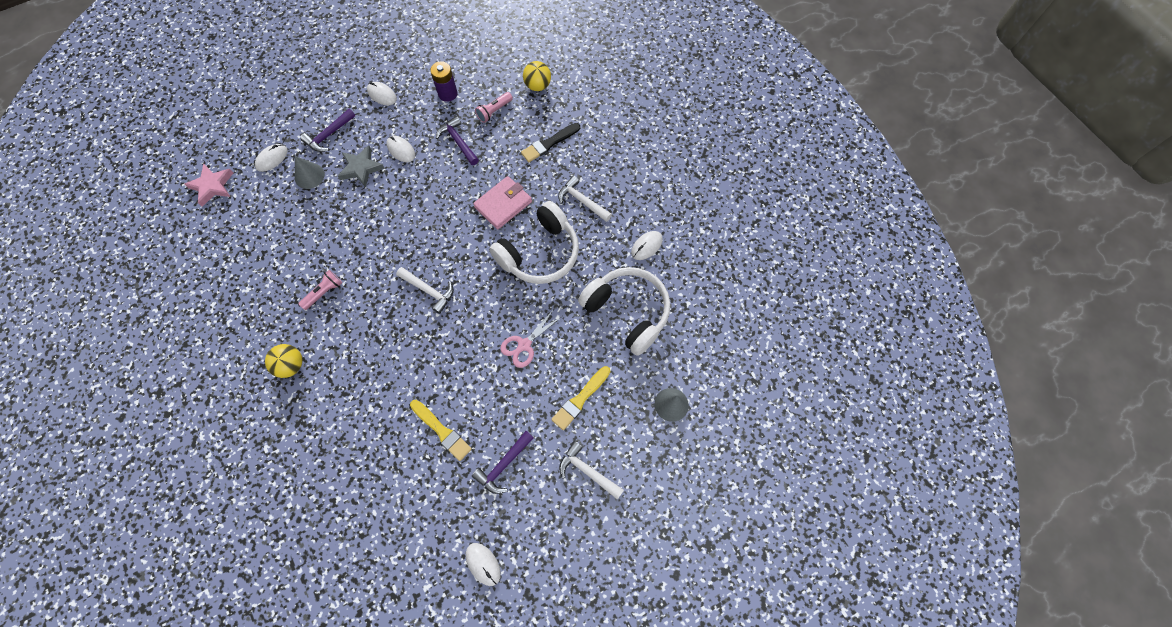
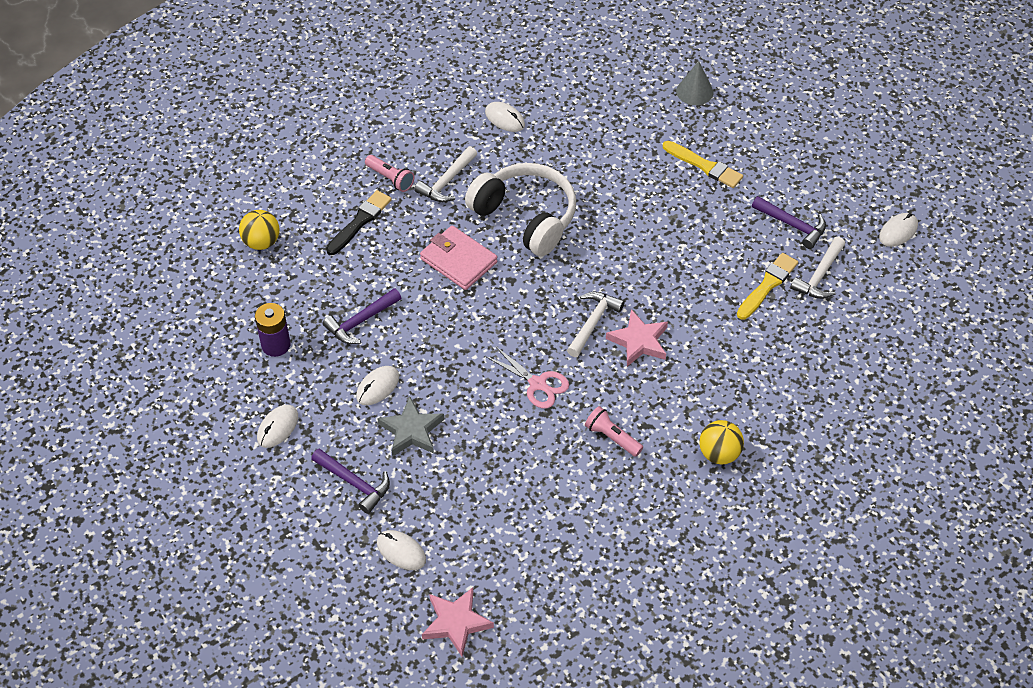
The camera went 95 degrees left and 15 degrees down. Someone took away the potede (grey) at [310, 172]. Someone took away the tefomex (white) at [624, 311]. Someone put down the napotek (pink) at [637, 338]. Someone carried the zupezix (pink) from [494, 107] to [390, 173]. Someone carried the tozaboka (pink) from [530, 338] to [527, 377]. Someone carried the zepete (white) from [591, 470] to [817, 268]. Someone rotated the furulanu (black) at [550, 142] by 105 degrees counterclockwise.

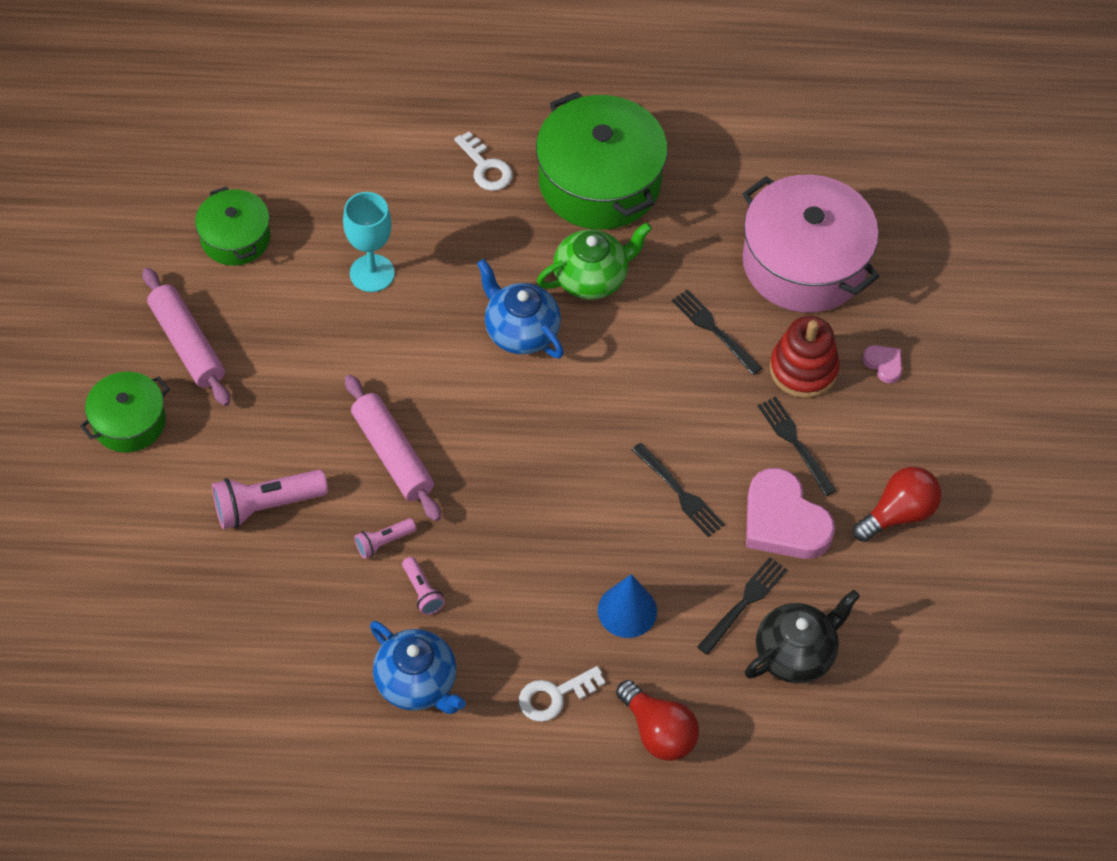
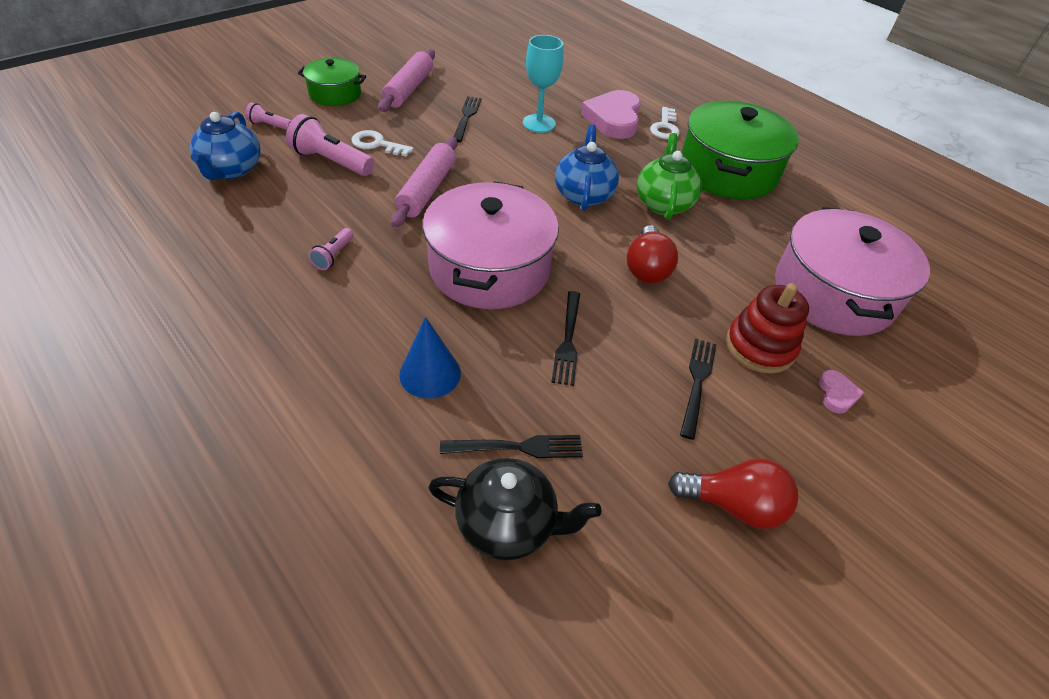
The camera went 45 degrees right and 10 degrees down. Someone took away the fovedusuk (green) at [232, 226]. Someone put down the fovedusuk (pink) at [491, 245]. Someone carried the zupezix (pink) from [385, 538] to [268, 116]. Someone carried the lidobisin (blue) from [418, 667] to [225, 146]. Someone carried the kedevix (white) from [562, 694] to [383, 143]. Someone carried the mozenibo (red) from [657, 720] to [652, 254]. Someone carried the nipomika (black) from [717, 332] to [468, 119]. Someone carried the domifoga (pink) from [790, 513] to [611, 114]. Someone rotated the lidobisin (green) at [594, 261] by 105 degrees counterclockwise.

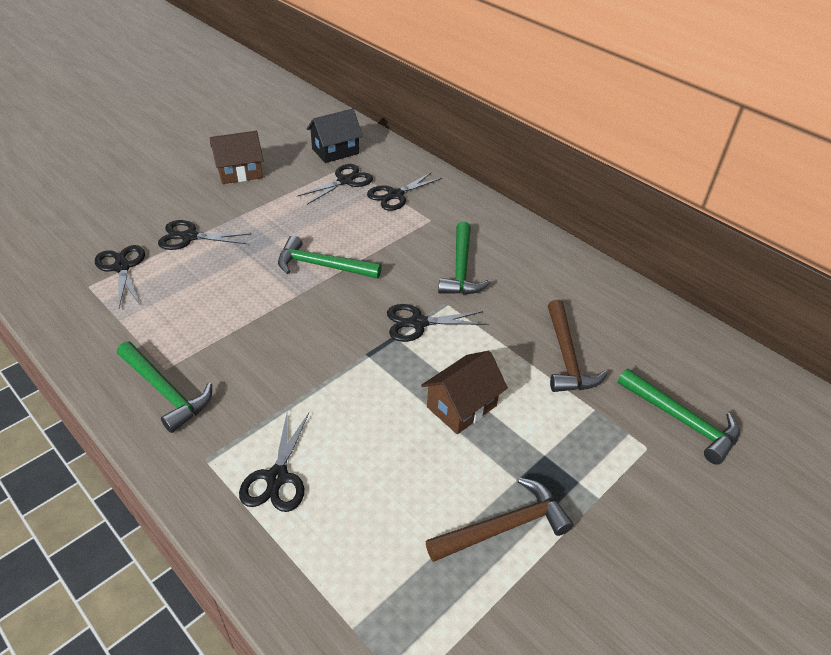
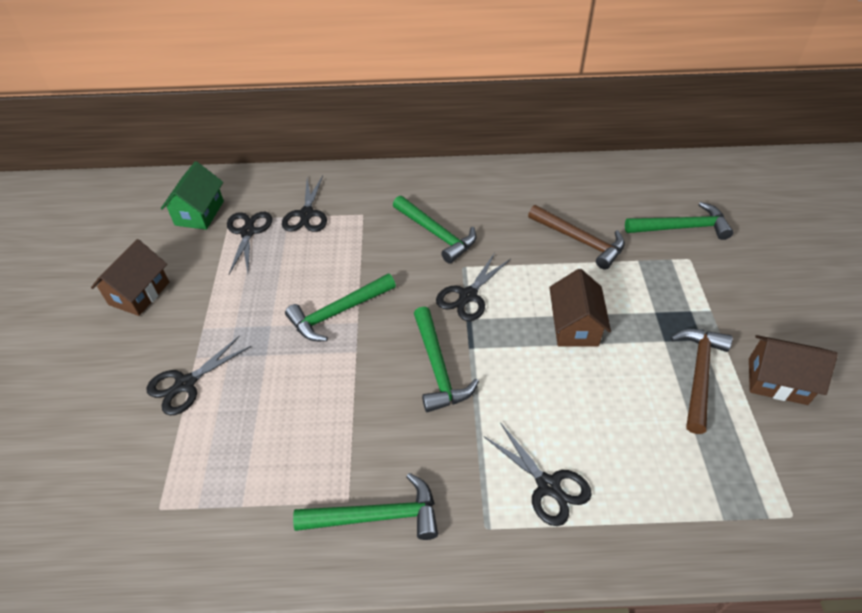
The camera went 45 degrees left and 5 degrees up. Someone took away the tozaboka (black) at [120, 276]. Someone put down the zepete (green) at [446, 359]. Someone put down the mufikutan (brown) at [793, 370]. Someone repainted the mufikutan (black) at [335, 136], which became the mufikutan (green) at [192, 195].

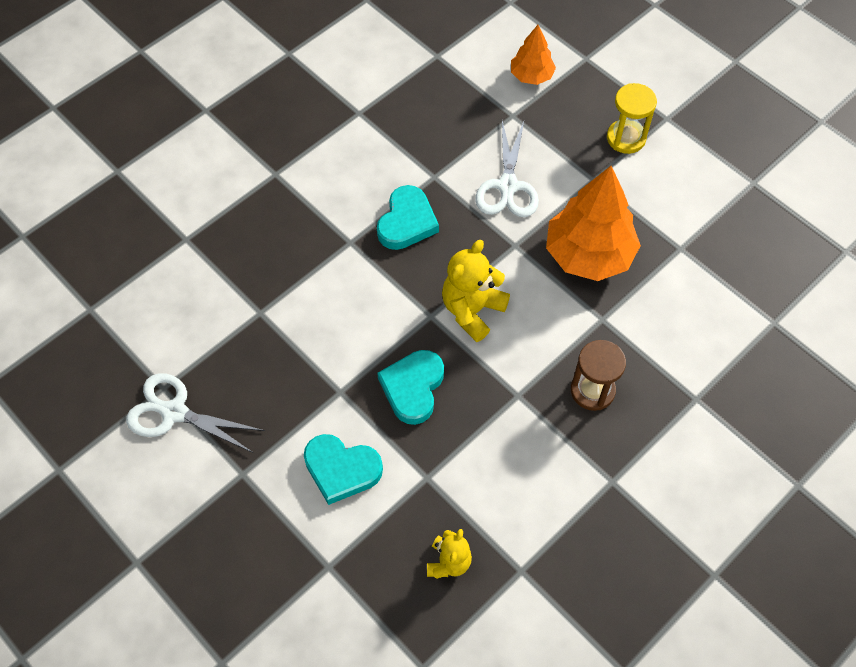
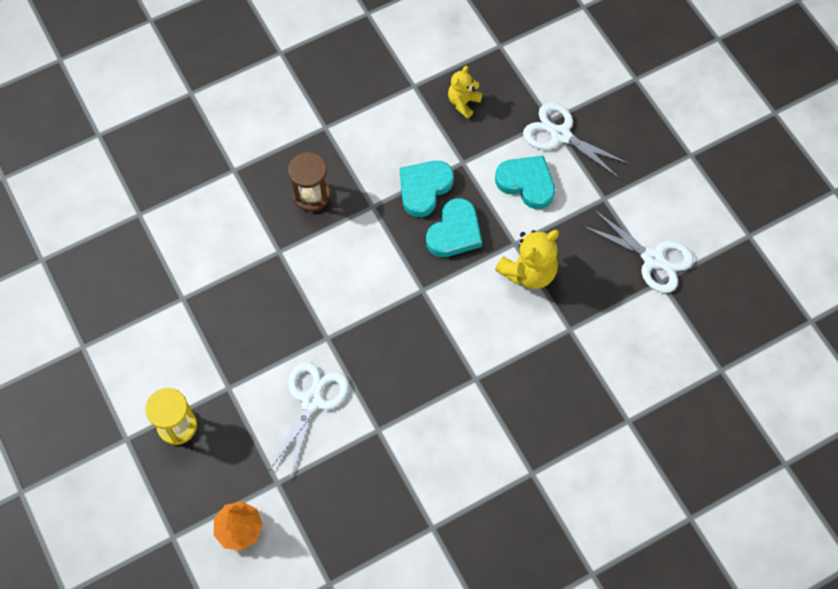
The camera went 165 degrees left and 5 degrees up. Someone took away the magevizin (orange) at [593, 223]. Someone put down the tozaboka (white) at [576, 140]. Someone carried the domifoga (turquoise) from [408, 217] to [427, 189]. Someone carried the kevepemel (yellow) from [476, 291] to [527, 259].

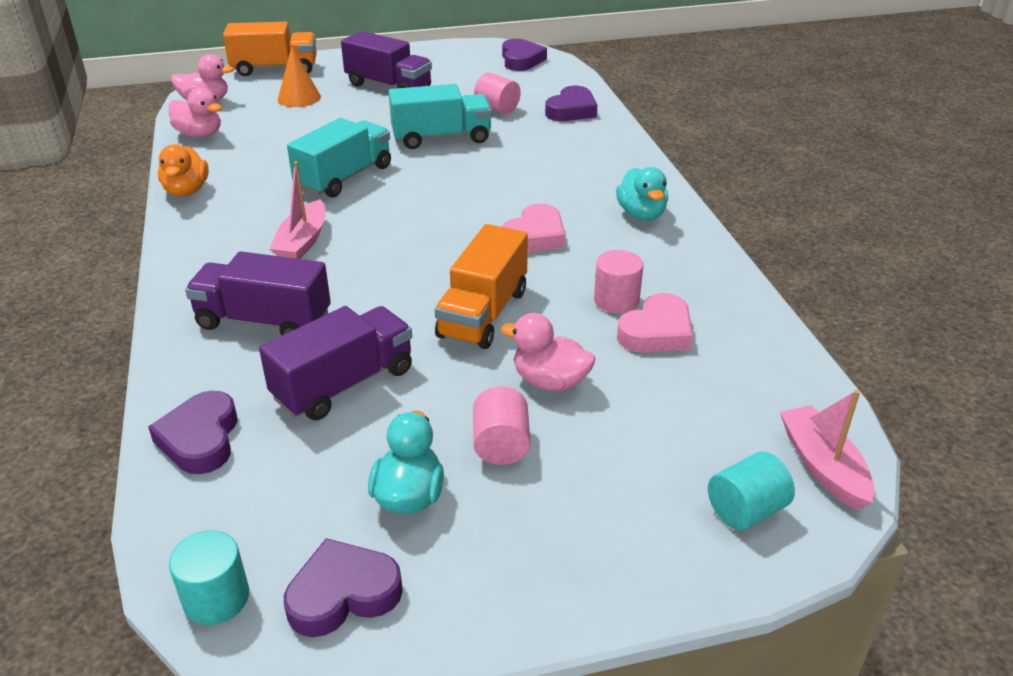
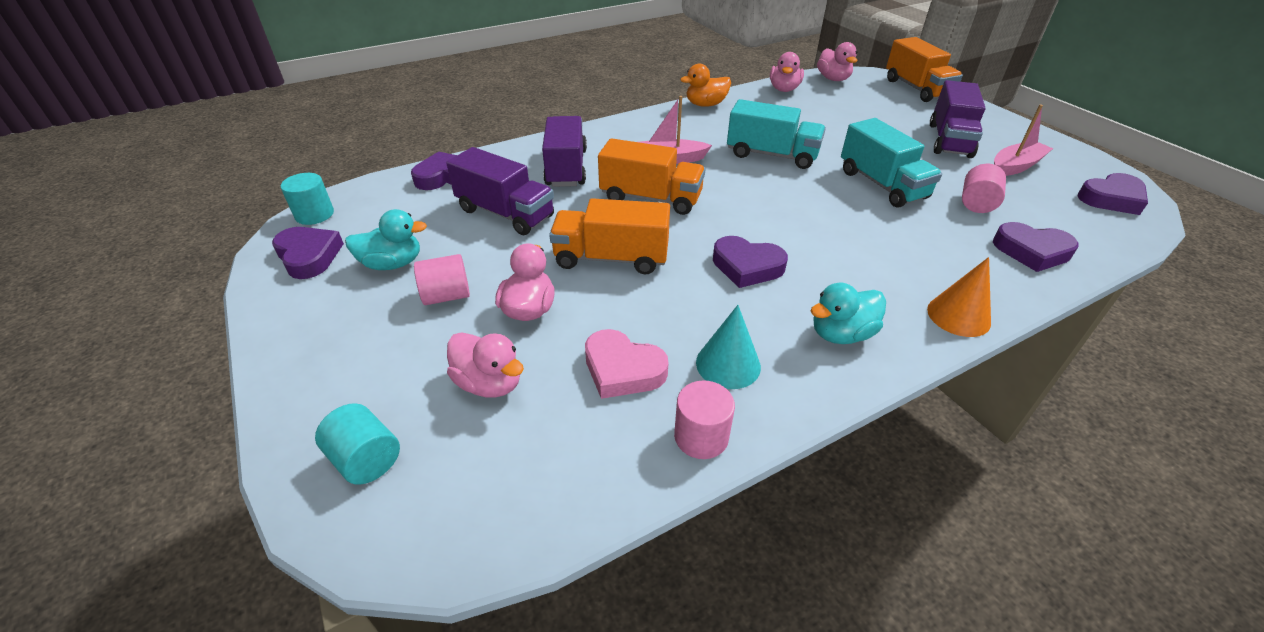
The camera went 75 degrees right and 5 degrees up. Someone put down the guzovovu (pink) at [485, 365]. Someone put down the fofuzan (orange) at [651, 176]. Someone put down the potede (turquoise) at [728, 347]. Someone carried the potede (orange) from [299, 77] to [959, 297]. Someone carried the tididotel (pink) from [618, 282] to [704, 419]. Someone carried the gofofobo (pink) from [827, 450] to [1023, 140]. Someone repainted the domifoga (pink) at [533, 228], which became the domifoga (purple) at [750, 262].

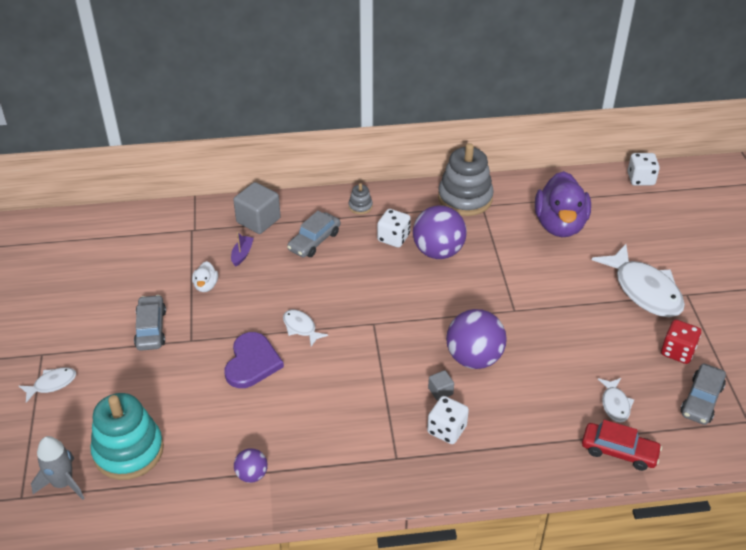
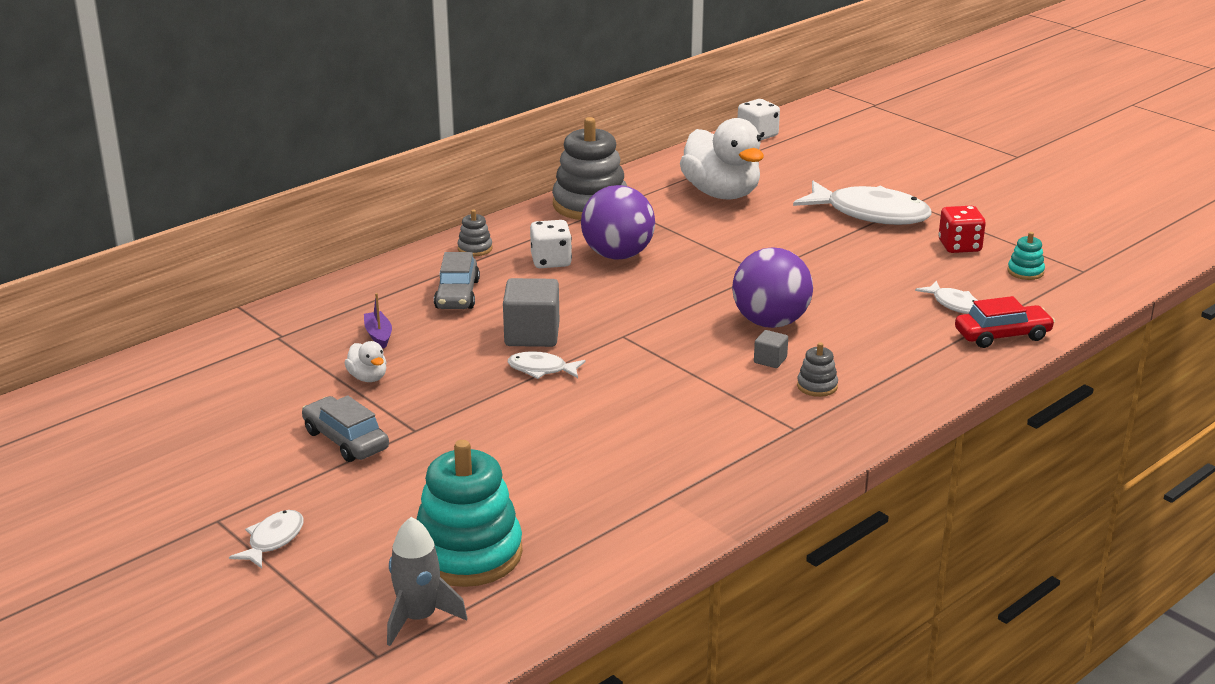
The camera went 35 degrees left and 15 degrees down. Someone took away the domifoga (purple) at [254, 360]. Someone took away the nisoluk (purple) at [251, 465]. Someone carried the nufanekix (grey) from [257, 208] to [531, 312]. Someone swapped the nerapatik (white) at [448, 420] for the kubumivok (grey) at [817, 369]. Someone swapped the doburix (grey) at [703, 394] for the kubumivok (turquoise) at [1026, 256]. Someone repainted the guzovovu (purple) at [563, 204], which became the guzovovu (white) at [722, 158].

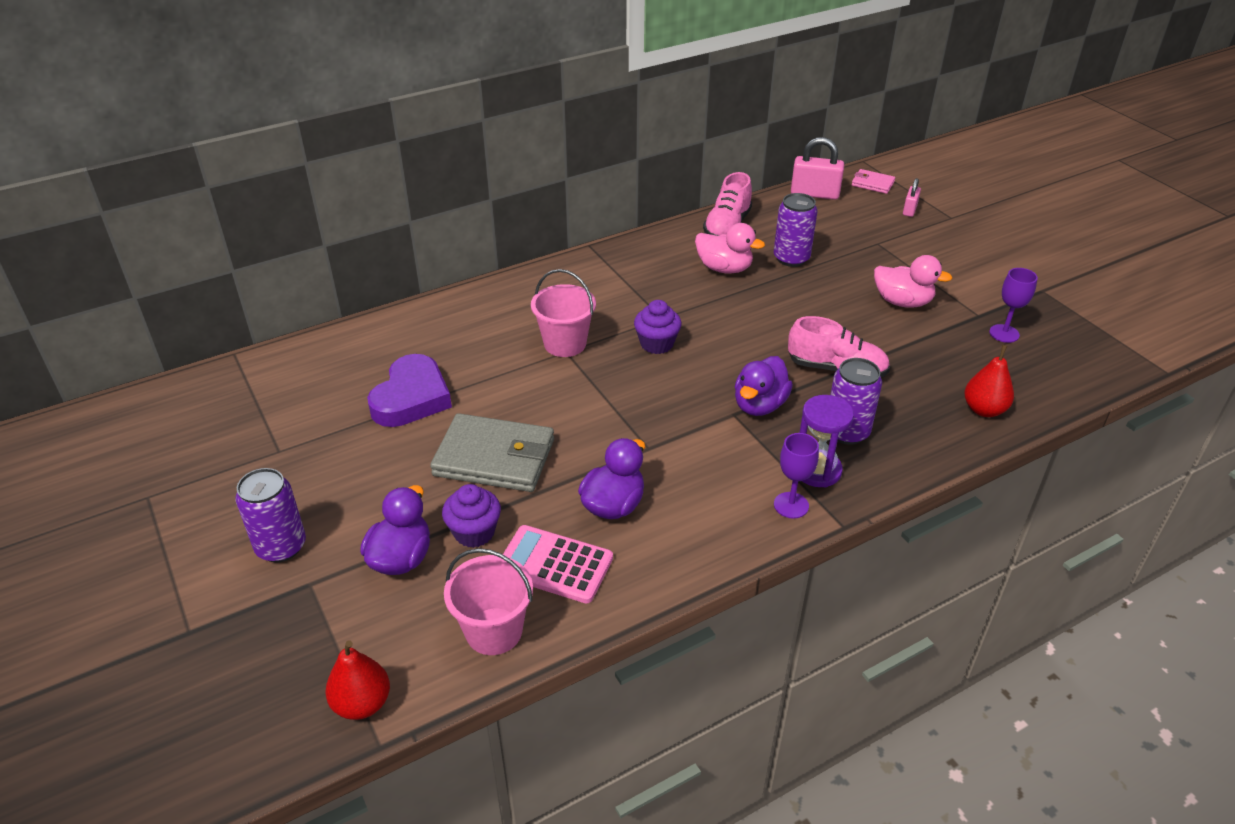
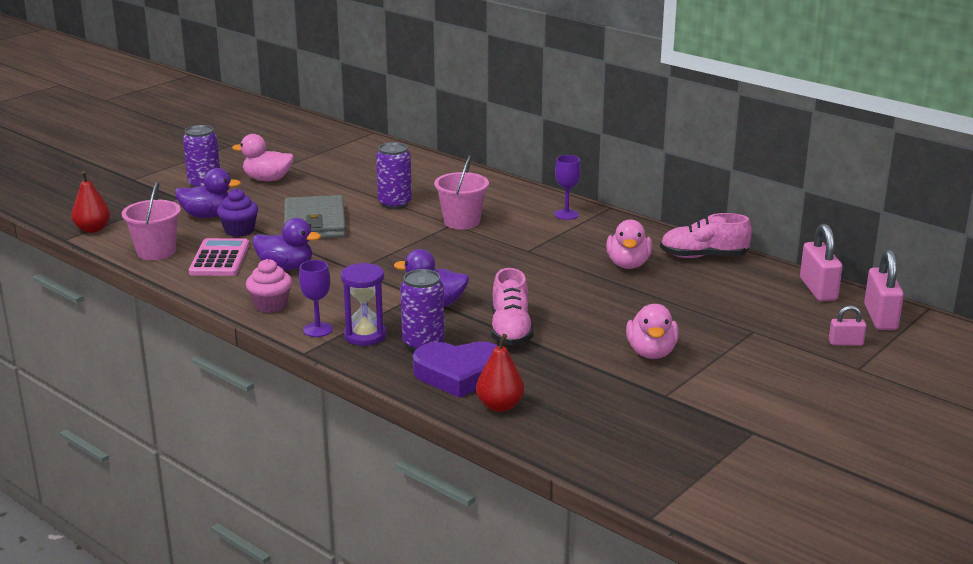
The camera went 70 degrees right and 15 degrees down. Someone took away the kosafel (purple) at [657, 327]. Someone put down the guzovovu (pink) at [263, 157]. Someone put down the kosafel (pink) at [269, 286]. Someone carried the domifoga (purple) from [409, 390] to [455, 369]. Someone carried the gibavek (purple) from [796, 230] to [394, 175]. Someone carried the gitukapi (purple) from [1013, 305] to [567, 187]. Someone swapped the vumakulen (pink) at [873, 181] for the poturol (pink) at [884, 289].

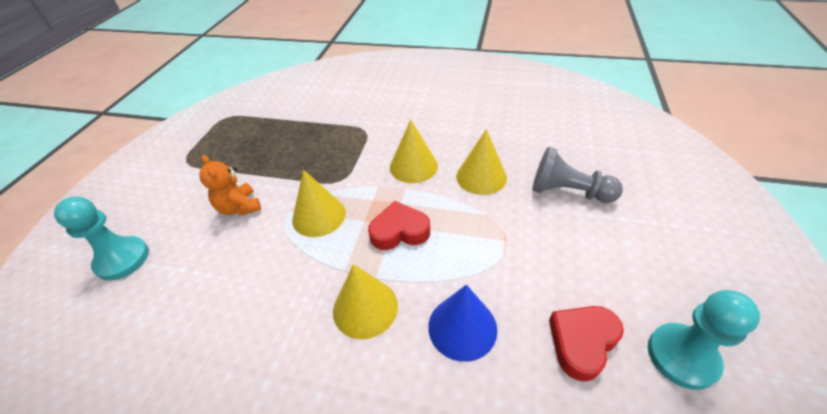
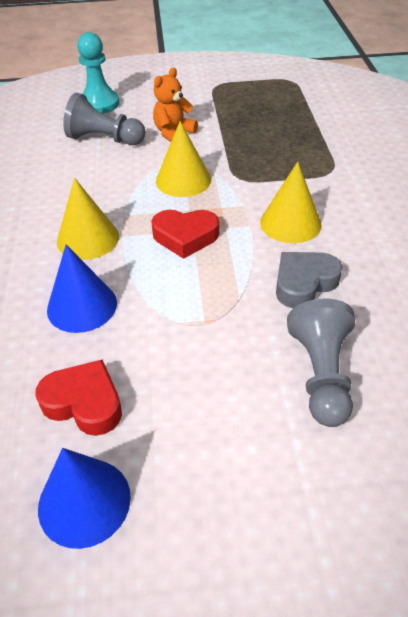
The camera went 70 degrees right and 0 degrees up. Someone put down the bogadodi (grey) at [104, 119]. Someone swapped the potede (yellow) at [481, 162] for the domifoga (grey) at [309, 280]. Someone swapped the bogadodi (turquoise) at [704, 340] for the potede (blue) at [84, 498]. Someone rotated the domifoga (red) at [399, 225] by 120 degrees clockwise.

